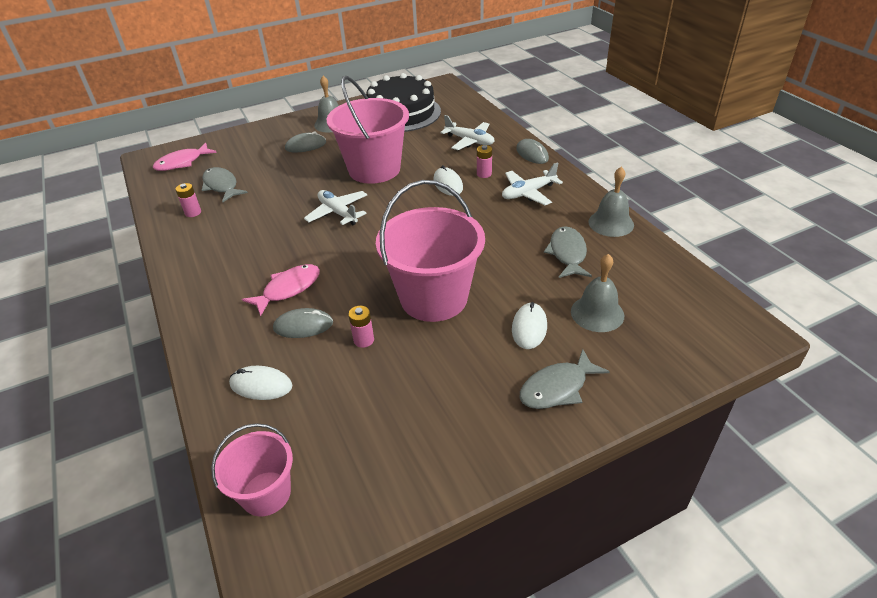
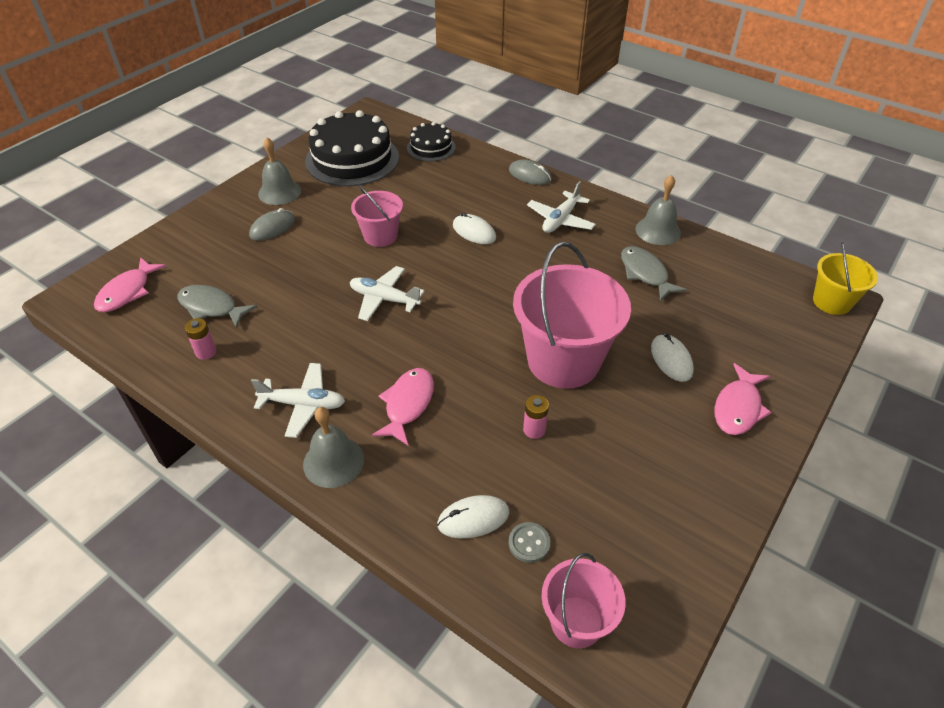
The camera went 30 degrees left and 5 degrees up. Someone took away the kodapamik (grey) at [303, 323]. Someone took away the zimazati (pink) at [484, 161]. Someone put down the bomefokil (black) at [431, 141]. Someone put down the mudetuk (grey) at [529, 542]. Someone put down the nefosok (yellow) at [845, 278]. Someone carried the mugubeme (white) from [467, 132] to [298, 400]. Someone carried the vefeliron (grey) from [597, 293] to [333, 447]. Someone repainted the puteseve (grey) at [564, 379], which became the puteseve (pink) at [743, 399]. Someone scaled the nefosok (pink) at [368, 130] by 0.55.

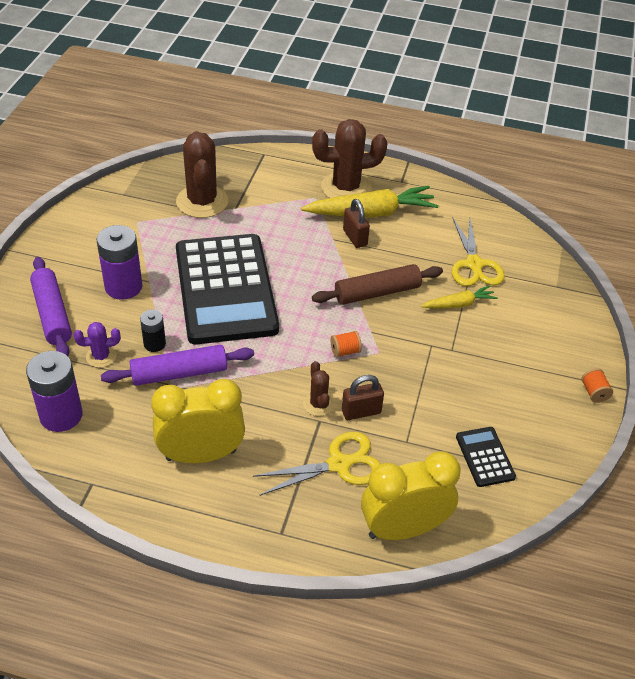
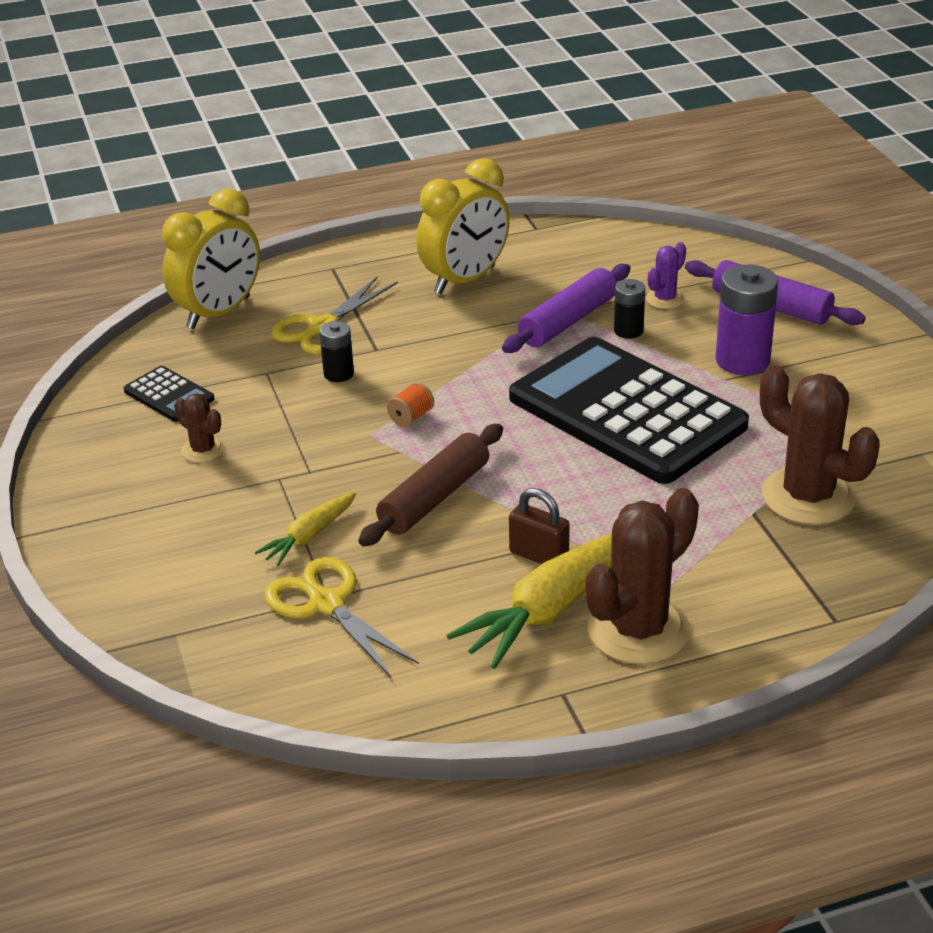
The camera went 150 degrees right and 10 degrees down. Someone took away the zimazati (purple) at [54, 391]. Someone took away the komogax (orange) at [597, 385]. Someone carried the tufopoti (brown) from [318, 388] to [199, 428]. Someone swapped the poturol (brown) at [363, 397] for the zimazati (black) at [337, 351].

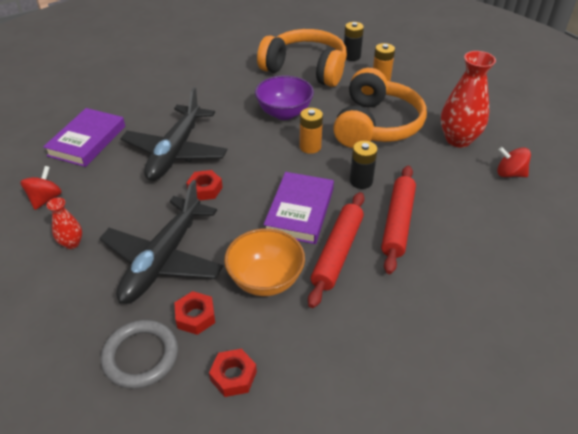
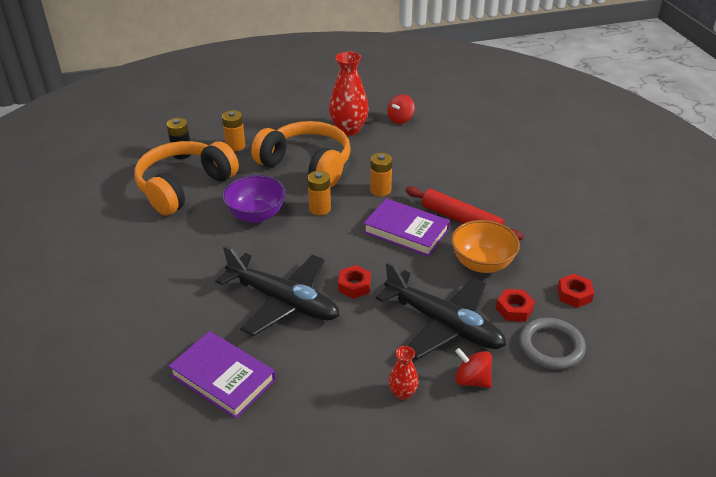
The camera went 75 degrees left and 5 degrees down. Someone took away the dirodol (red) at [398, 220]. Someone carried the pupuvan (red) from [41, 188] to [473, 368]. Someone repainted the zimazati (black) at [364, 165], which became the zimazati (orange) at [381, 174].

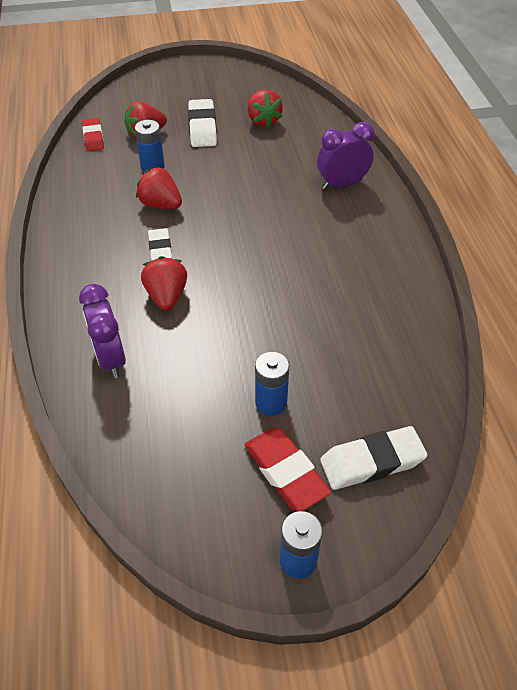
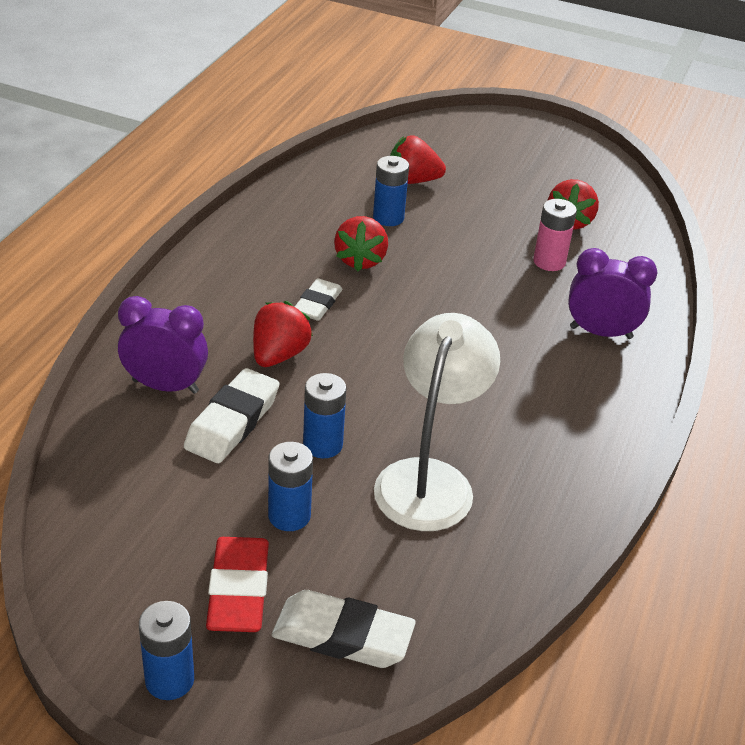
The camera went 30 degrees right and 10 degrees down. Someone took away the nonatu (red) at [93, 134]. Someone put down the zimazati (blue) at [325, 415]. Someone put down the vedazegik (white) at [437, 422]. Someone put down the zimazati (pink) at [555, 235]. Someone carried the nonatu (white) from [202, 123] to [231, 415]. Someone rotated the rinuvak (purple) at [102, 331] by 90 degrees clockwise. Someone rotated the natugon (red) at [159, 188] by 150 degrees counterclockwise.

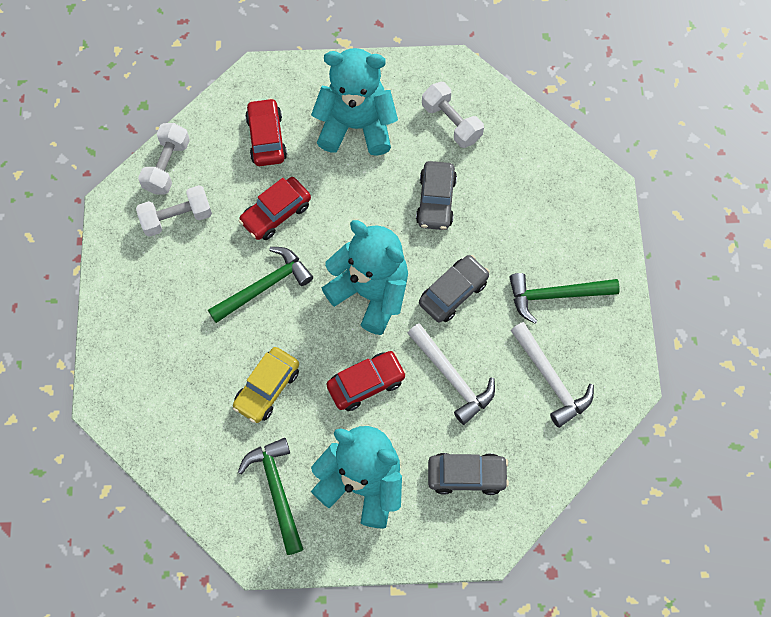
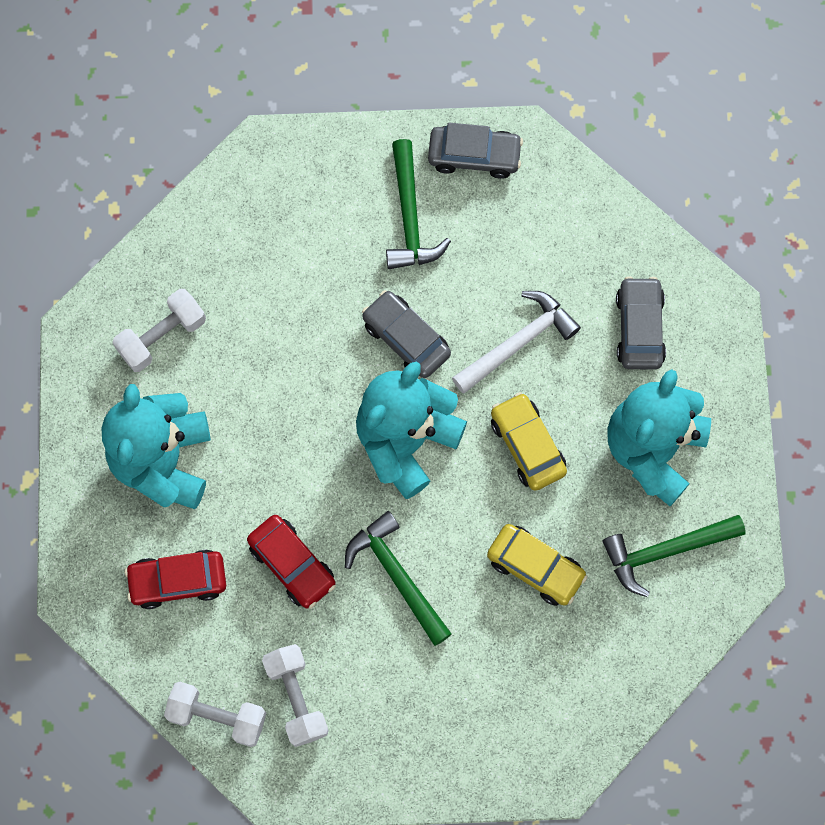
The camera went 90 degrees left and 5 degrees up. Someone took away the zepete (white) at [552, 375]. Someone carried the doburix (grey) from [436, 195] to [475, 151]. Someone repainted the doburix (red) at [367, 381], which became the doburix (yellow) at [529, 441].

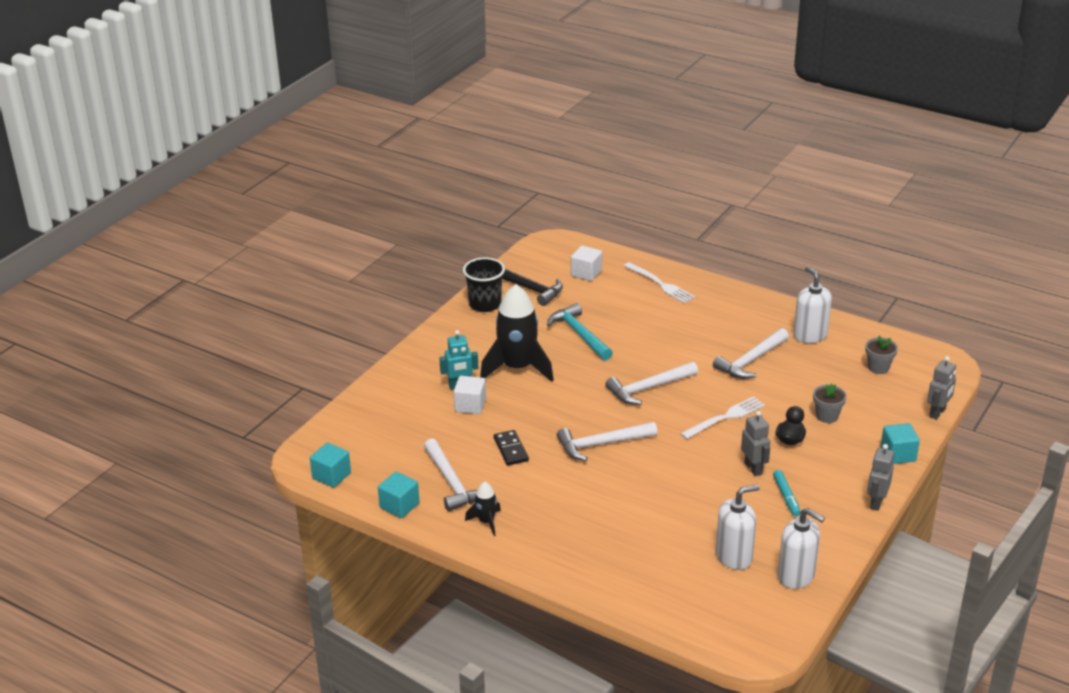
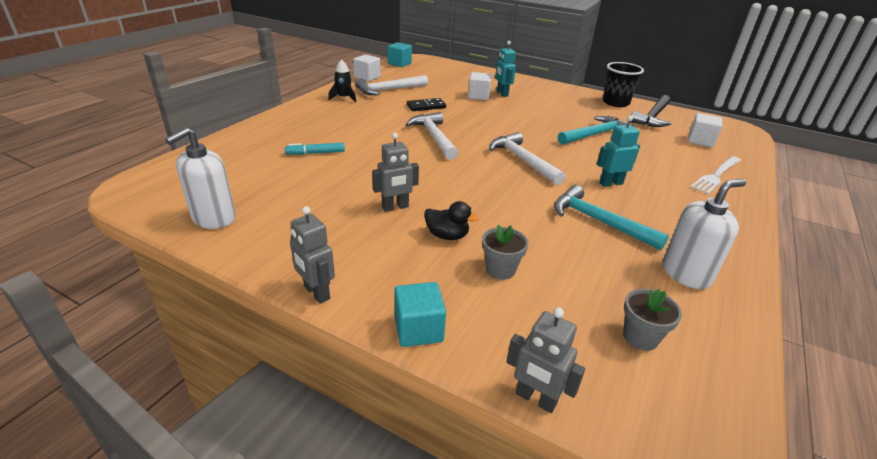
The camera went 85 degrees right and 0 degrees up. Someone took away the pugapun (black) at [517, 333]. Someone took away the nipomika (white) at [722, 417]. Someone took away the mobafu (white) at [738, 527]. Someone put down the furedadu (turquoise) at [618, 151]. Someone carried the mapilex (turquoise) from [787, 493] to [315, 149]. Someone repainted the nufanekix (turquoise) at [398, 495], which became the nufanekix (white) at [367, 68]. Someone repainted the zepete (white) at [751, 353], which became the zepete (turquoise) at [611, 217]. Someone rotated the furedadu (grey) at [880, 477] by 150 degrees counterclockwise.

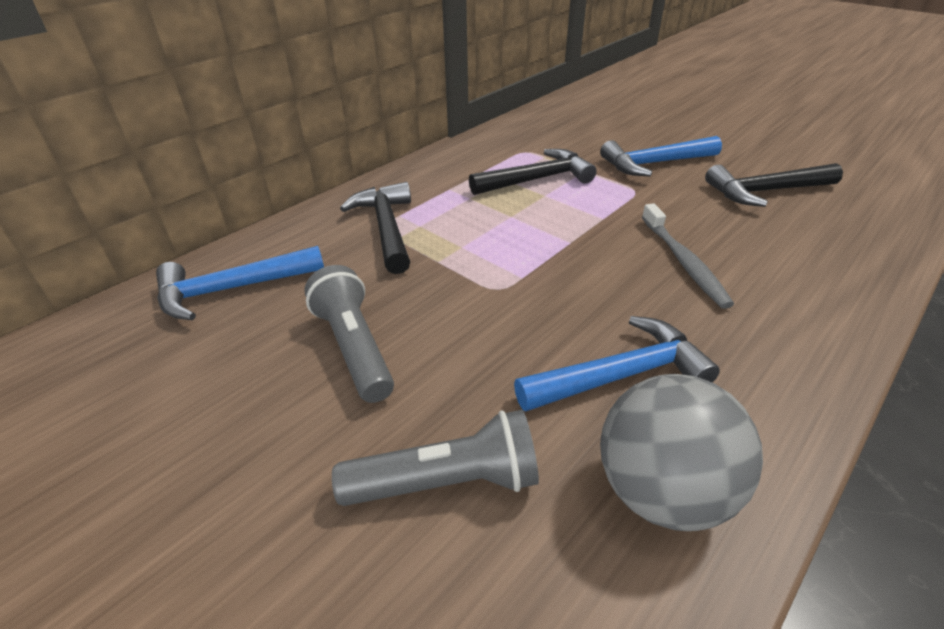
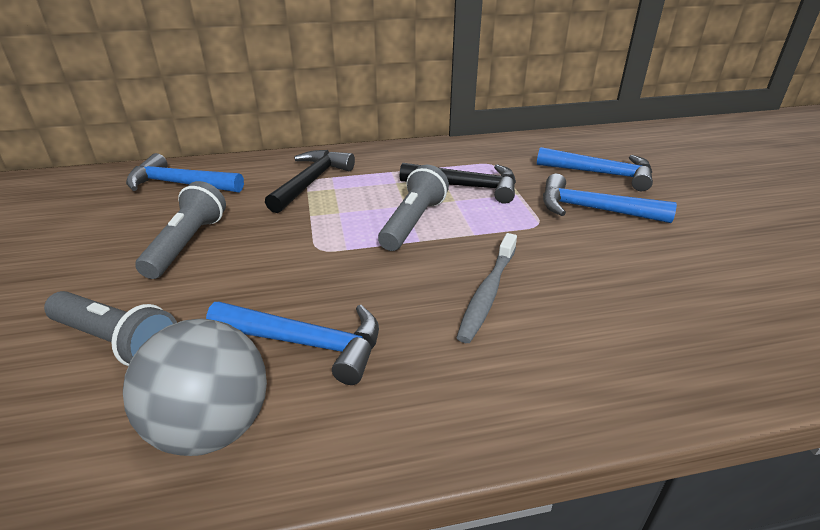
The camera went 35 degrees right and 5 degrees down. Someone took away the zepete (black) at [774, 185]. Someone put down the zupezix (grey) at [413, 208]. Someone put down the zepete (blue) at [595, 169].

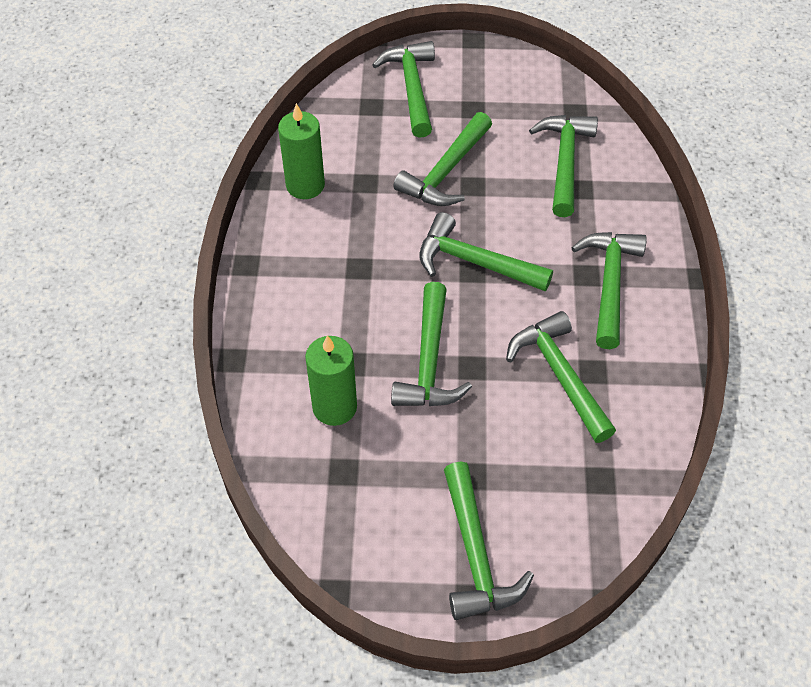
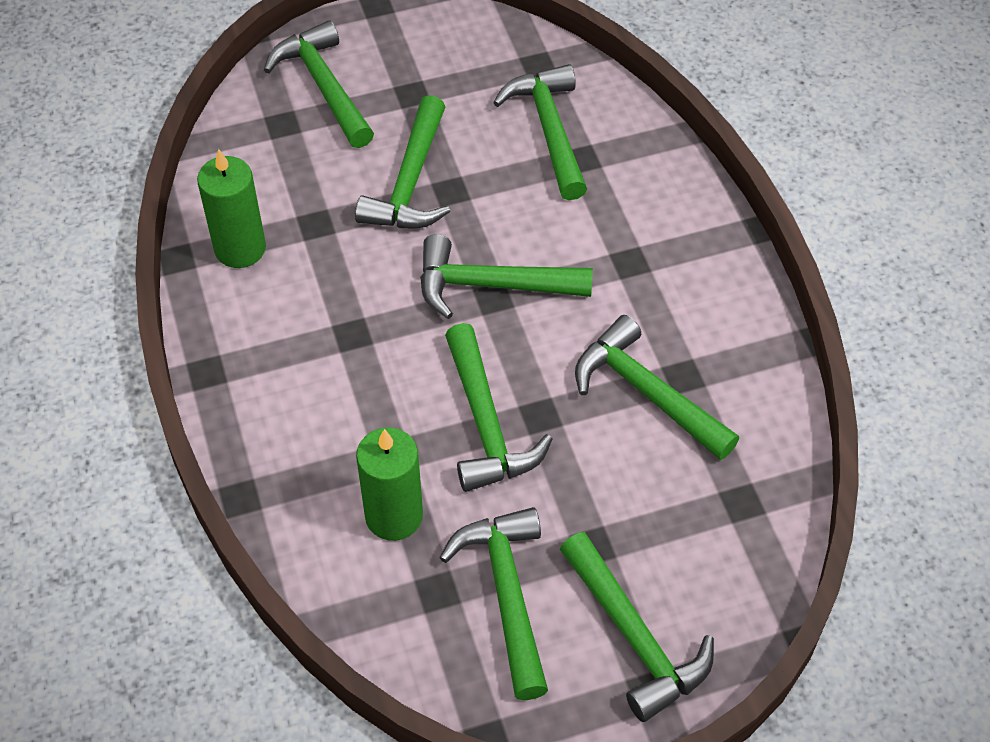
The camera went 20 degrees left and 0 degrees up. Someone carried the zepete (green) from [609, 290] to [494, 603].

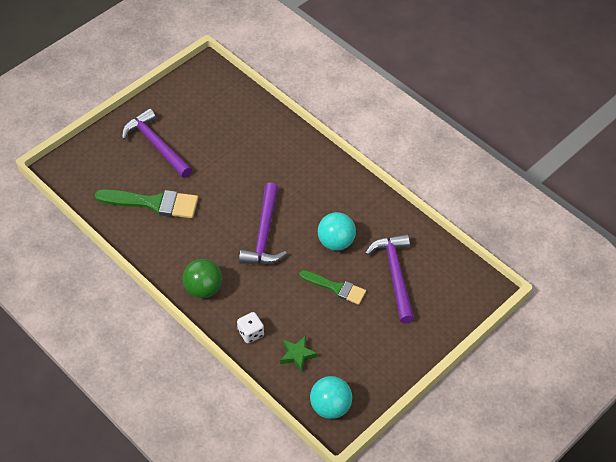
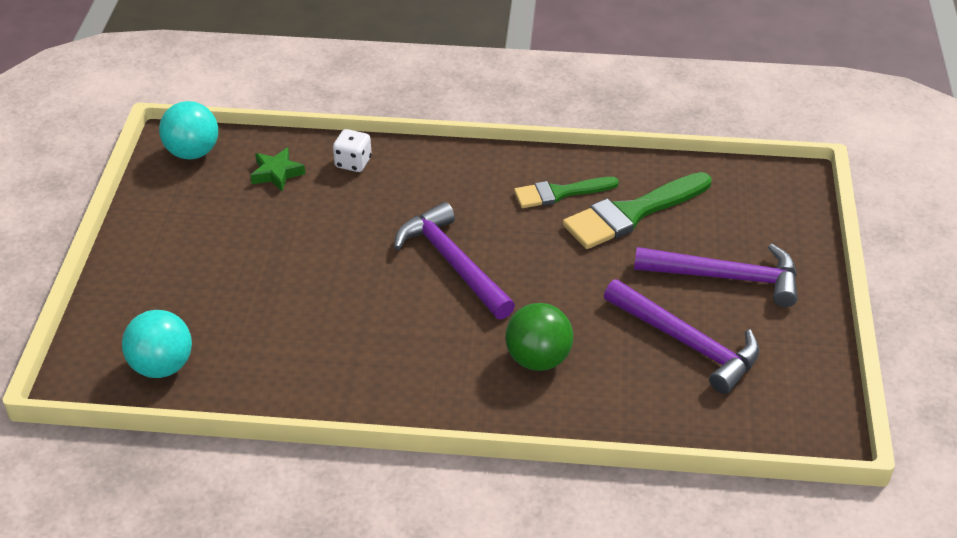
The camera went 140 degrees right and 10 degrees down. Someone carried the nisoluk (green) from [202, 278] to [539, 337]. Someone carried the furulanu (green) from [332, 287] to [566, 192]. Someone carried the nisoluk (turquoise) from [337, 231] to [157, 344]. Someone carried the zepete (purple) from [389, 278] to [681, 336].

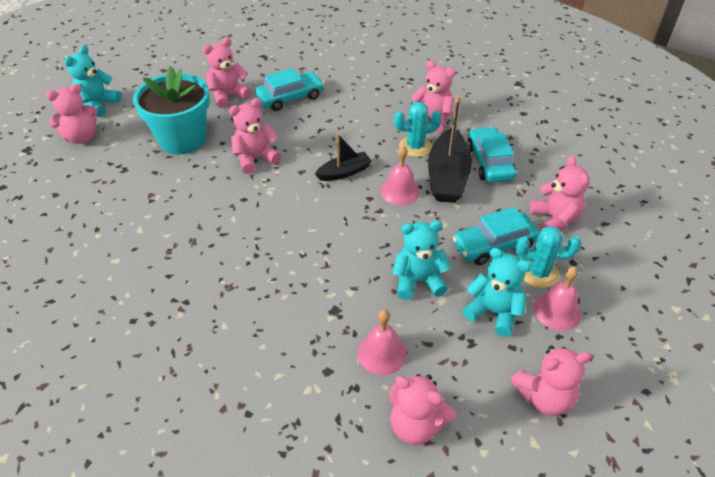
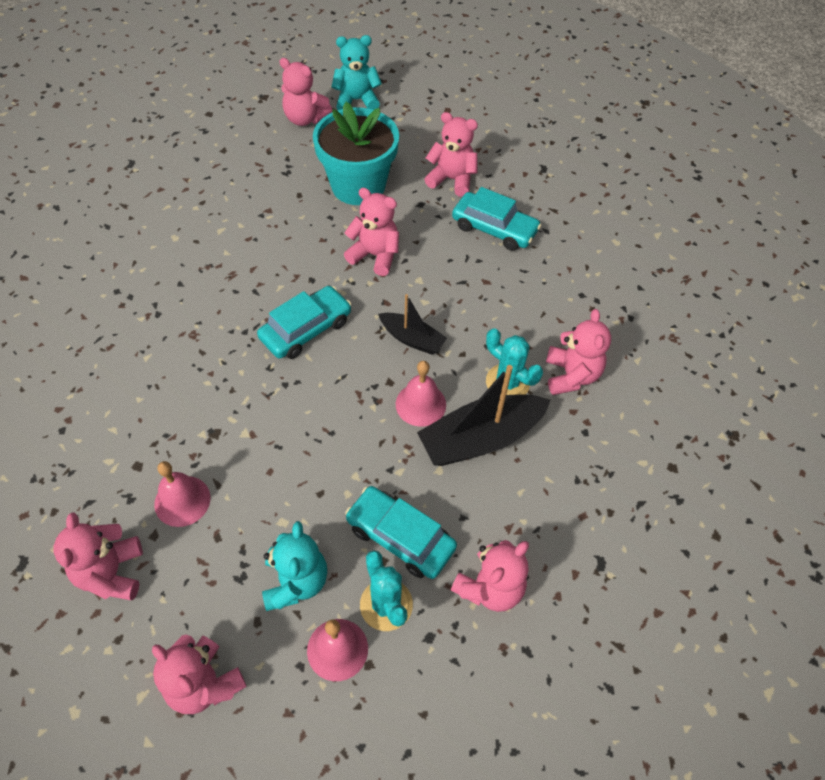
The camera went 55 degrees right and 10 degrees up. Someone took away the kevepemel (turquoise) at [421, 260]. Someone carried the doburix (turquoise) from [492, 154] to [304, 322].

